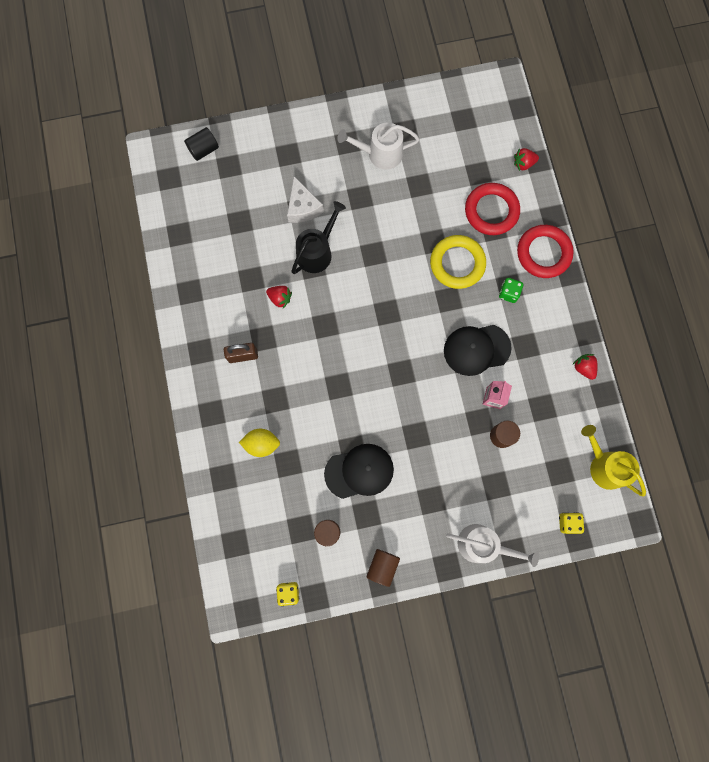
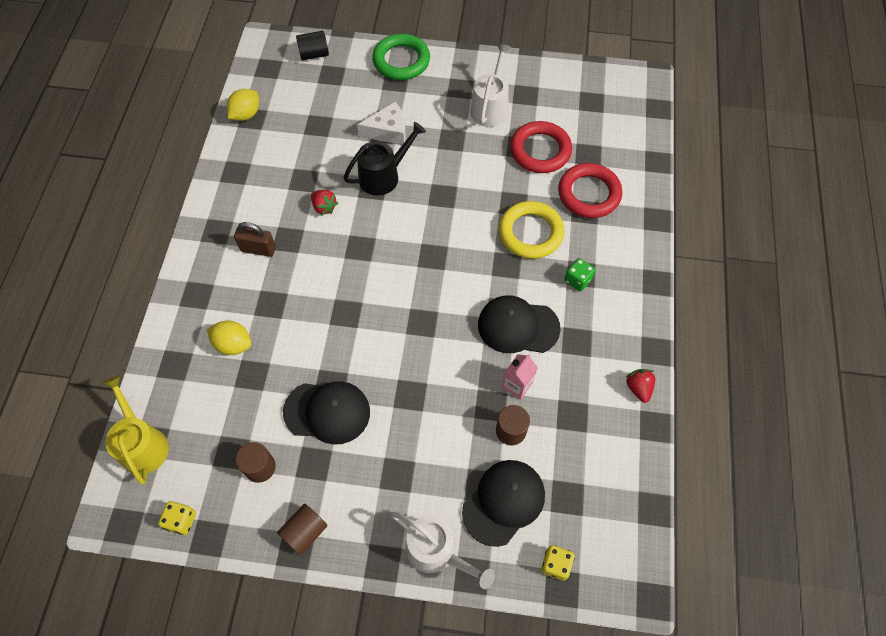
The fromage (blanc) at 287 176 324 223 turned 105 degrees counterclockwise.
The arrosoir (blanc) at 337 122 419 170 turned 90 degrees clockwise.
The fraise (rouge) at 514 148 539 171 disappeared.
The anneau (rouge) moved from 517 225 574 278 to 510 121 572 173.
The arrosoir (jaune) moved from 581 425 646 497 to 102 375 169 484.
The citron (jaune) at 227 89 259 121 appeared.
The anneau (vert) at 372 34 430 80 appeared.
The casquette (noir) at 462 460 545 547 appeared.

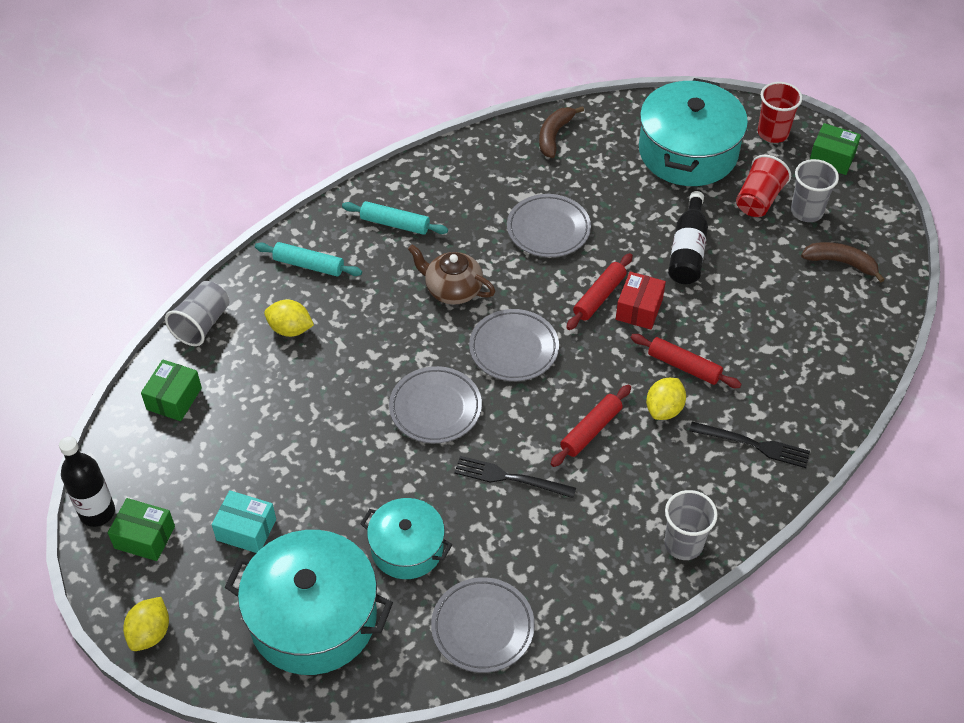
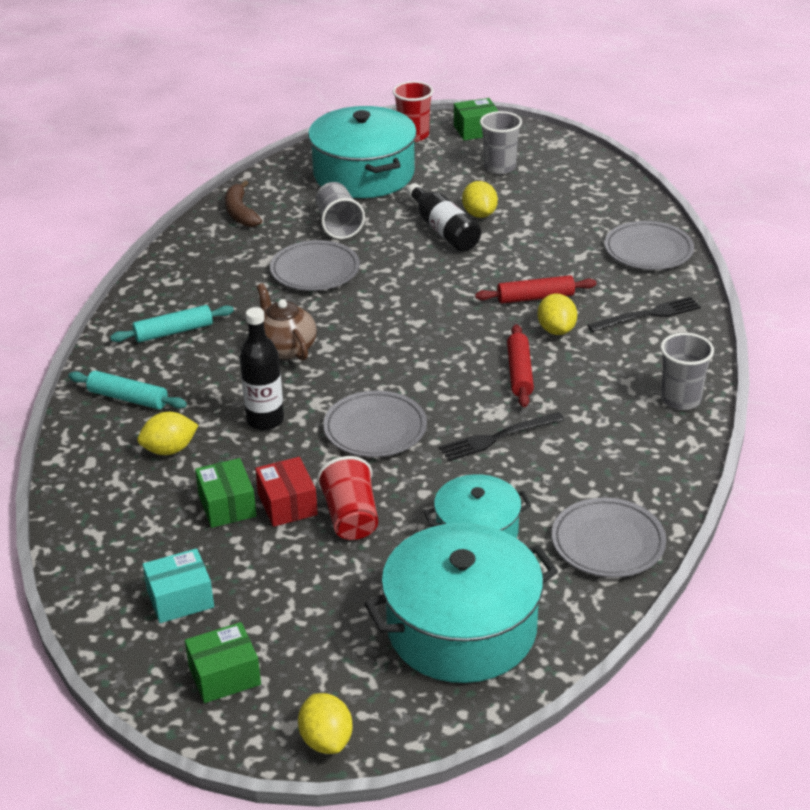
The bouteille (noir) moved from 59 436 115 527 to 240 307 284 430.
The boîte (vert) moved from 141 359 202 421 to 195 458 257 528.
The gobelet (gris) moved from 165 281 229 346 to 316 182 365 239.
The boîte (turquoise) moved from 212 490 276 553 to 142 548 214 623.
The rouleau à pâtisserie (turquoise) at 255 242 362 277 turned 45 degrees clockwise.
The théière (marron) at 408 244 495 305 turned 75 degrees clockwise.
The assiette (gris) moved from 469 309 559 381 to 604 221 694 270.
The rouleau à pâtisserie (rouge) at 566 253 633 330 disappeared.
The boîte (rouge) moved from 616 272 666 329 to 255 457 318 527.
The gobelet (rouge) moved from 736 155 791 217 to 317 456 378 540.
The banane (marron) at 801 242 885 283 disappeared.
The citron (jaune) at 462 181 498 218 appeared.

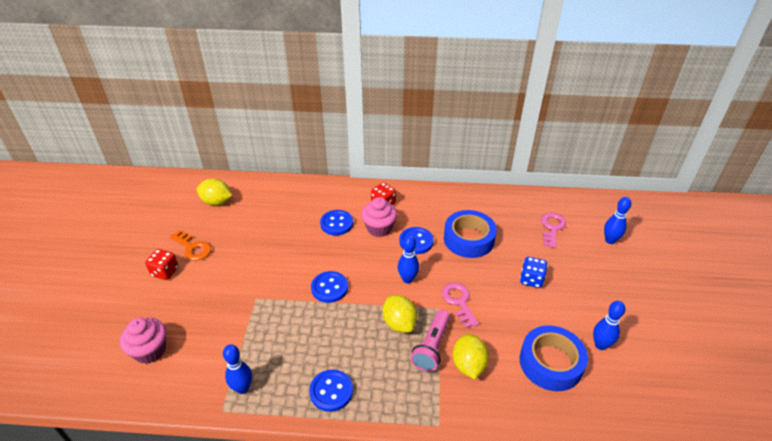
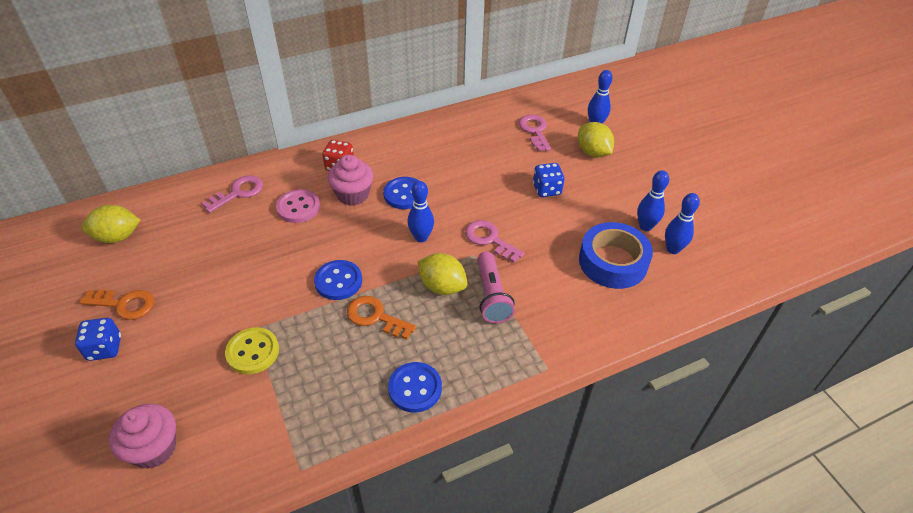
The dé (rouge) at 145 249 178 280 became the dé (bleu) at 75 318 121 361.
The quille (bleu) moved from 223 344 252 394 to 665 193 700 254.
The bouton (bleu) at 320 210 353 236 became the bouton (rose) at 276 189 320 223.
The ruban adhésif (bleu) at 444 210 497 258 disappeared.
The citron (jaune) moved from 453 334 489 379 to 578 122 614 157.
The clé (rose) at 202 175 263 213 appeared.
The bouton (jaune) at 225 327 279 374 appeared.
The clé (orange) at 347 296 416 340 appeared.

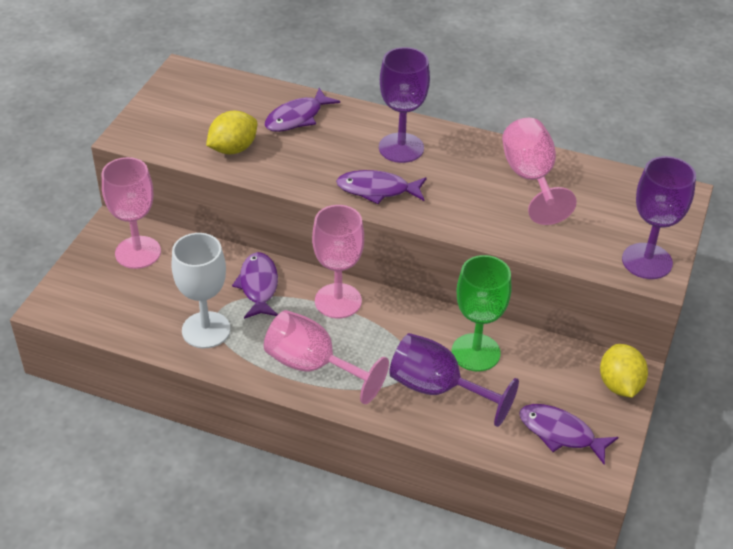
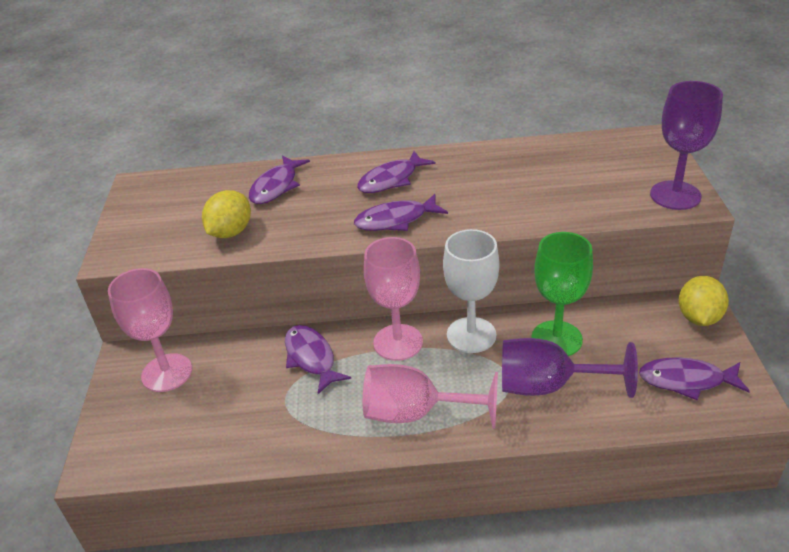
The verre à pied (blanc) moved from 171 233 230 348 to 443 229 500 353.
The verre à pied (violet) at 379 47 430 163 was replaced by the poisson (violet) at 357 151 436 193.
The verre à pied (rose) at 502 118 577 225 disappeared.
The citron (jaune) at 600 344 648 398 turned 45 degrees clockwise.

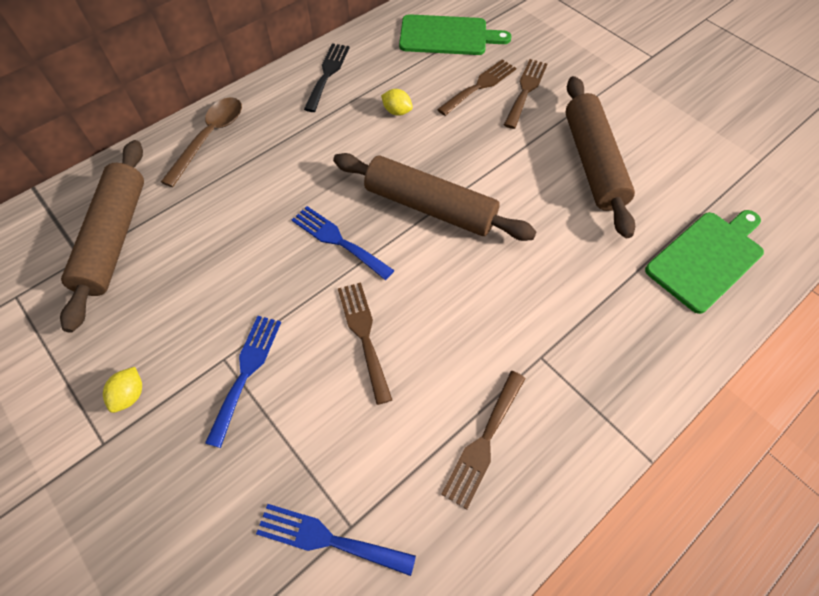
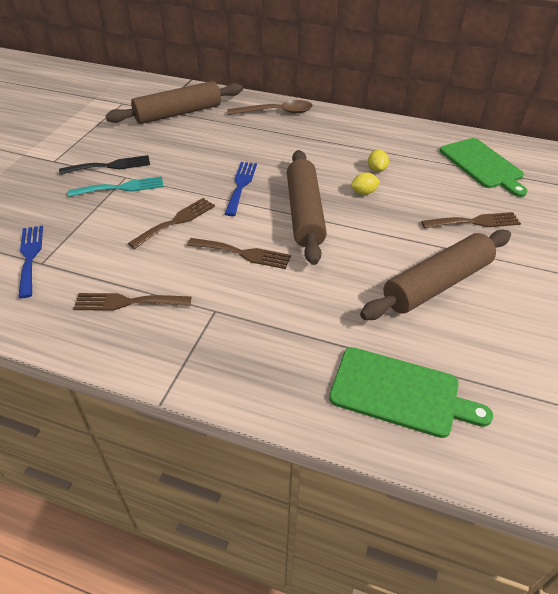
The citron (jaune) moved from 103 367 142 413 to 351 172 380 195.
The fourchette (bleu) at 205 316 281 448 became the fourchette (turquoise) at 68 176 164 197.
The fourchette (noir) moved from 304 43 350 112 to 59 155 150 175.
The fourchette (marron) moved from 437 59 516 116 to 187 238 291 269.

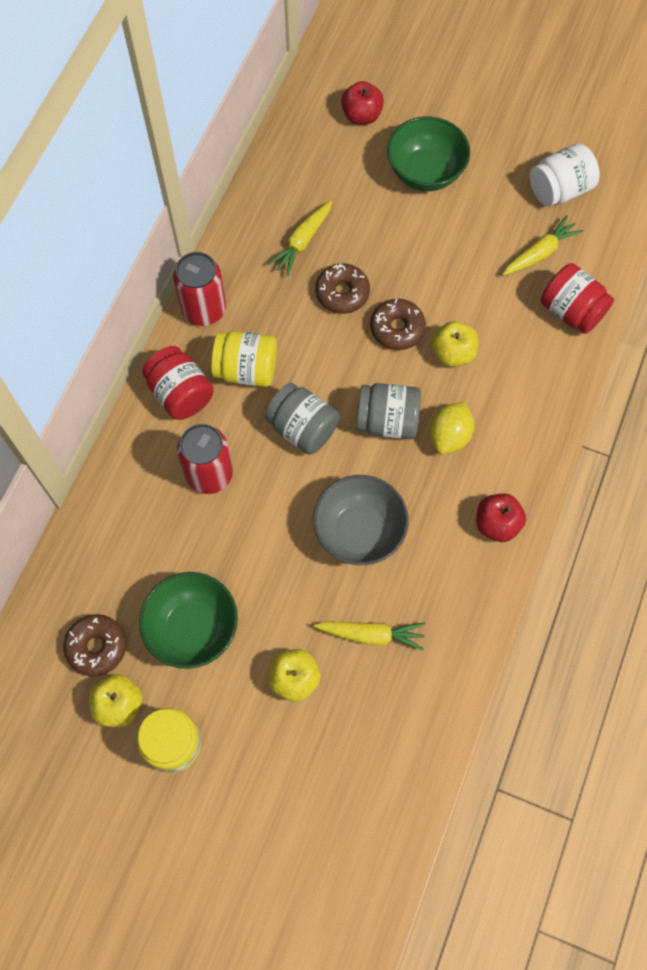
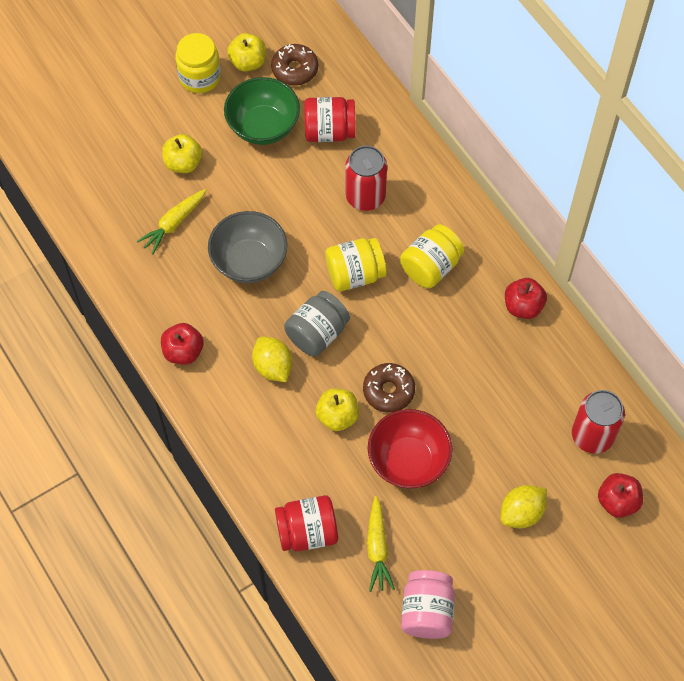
The bocal (rouge) moved from 142 346 214 420 to 304 97 356 142.
The canette (rouge) moved from 173 252 226 326 to 572 390 625 454.
The bocal (gris) at 265 383 340 455 became the bocal (jaune) at 325 238 386 292.
The carotte (jaune) at 268 201 332 276 disappeared.
The beignet (marron) at 315 263 370 314 disappeared.
The bol (vert) at 387 116 470 191 was replaced by the citron (jaune) at 501 485 547 528.
The bocal (blanc) at 530 143 600 207 became the bocal (rose) at 401 570 455 639.
The bol (rouge) at 368 409 453 489 appeared.
The pomme (rouge) at 505 278 547 319 appeared.

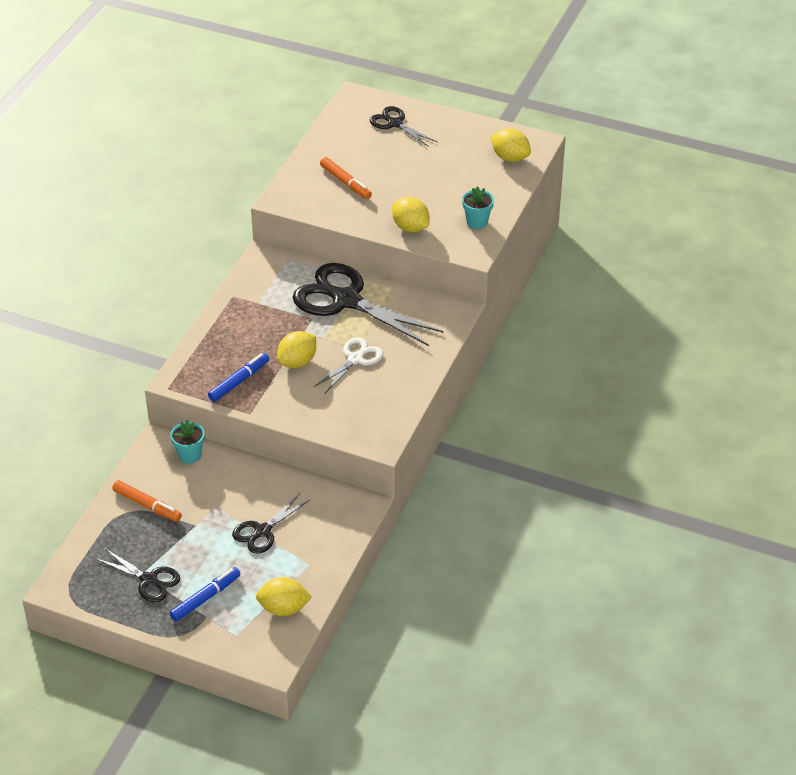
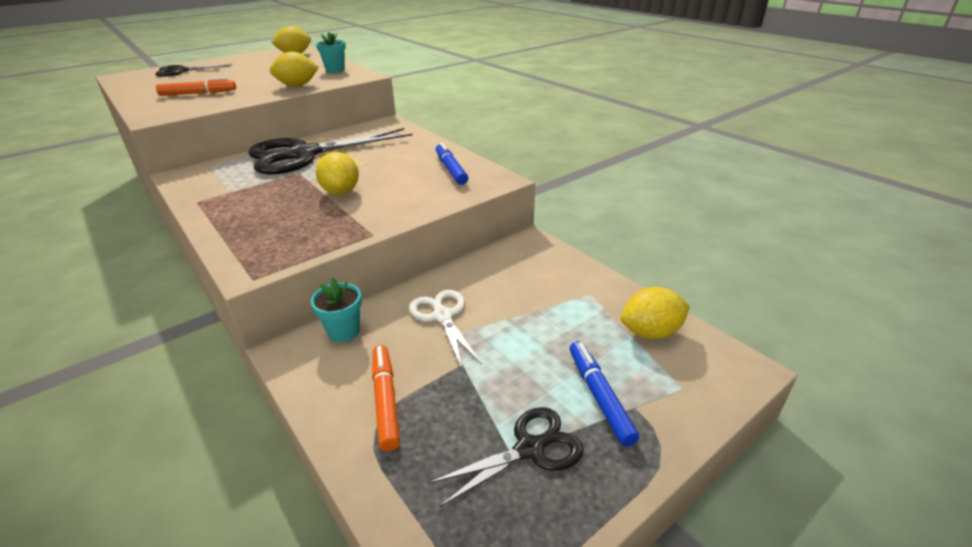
The feutre (orange) at 112 480 182 522 turned 75 degrees counterclockwise.
The feutre (bleu) moved from 208 353 269 402 to 436 142 468 185.
The ciseaux (noir) at 232 493 310 554 disappeared.
The citron (jaune) at 256 577 312 616 turned 45 degrees clockwise.
The ciseaux (blanc) moved from 314 338 383 393 to 409 290 482 369.

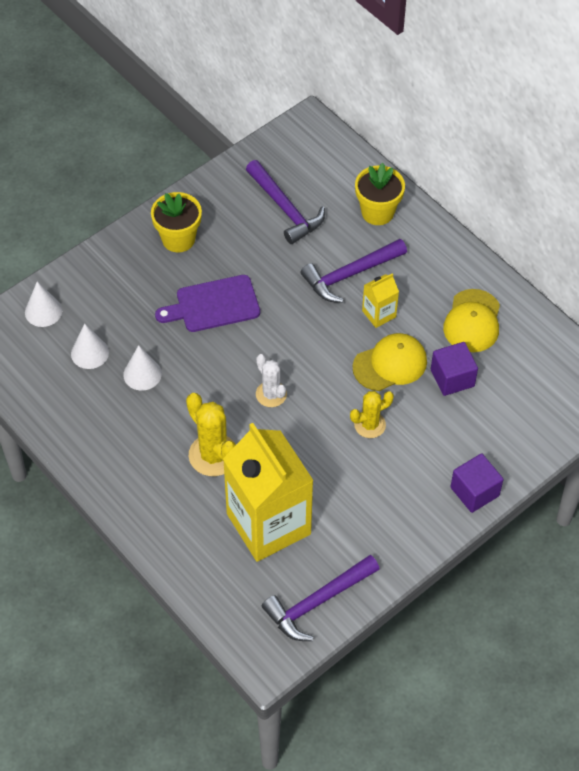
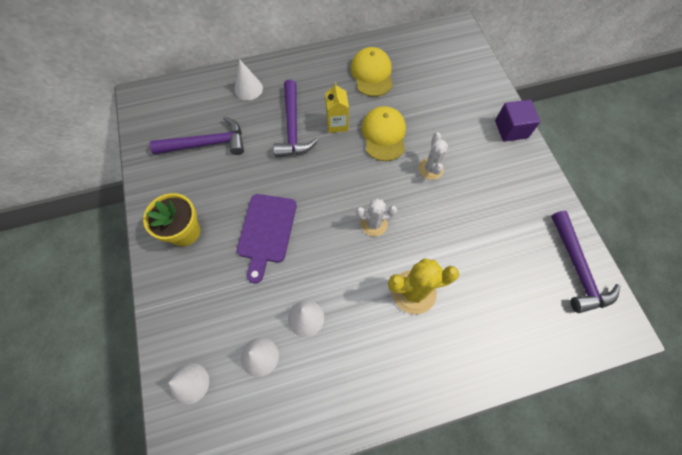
The brique de lait (jaune) at 223 423 314 562 disappeared.
The cactus (jaune) at 350 391 394 438 became the cactus (blanc) at 419 132 448 180.
The pot de fleurs (jaune) at 355 163 405 225 was replaced by the cône (blanc) at 234 59 263 100.
The cube (violet) at 431 342 478 396 disappeared.
The casquette (jaune) at 443 289 500 352 turned 135 degrees counterclockwise.

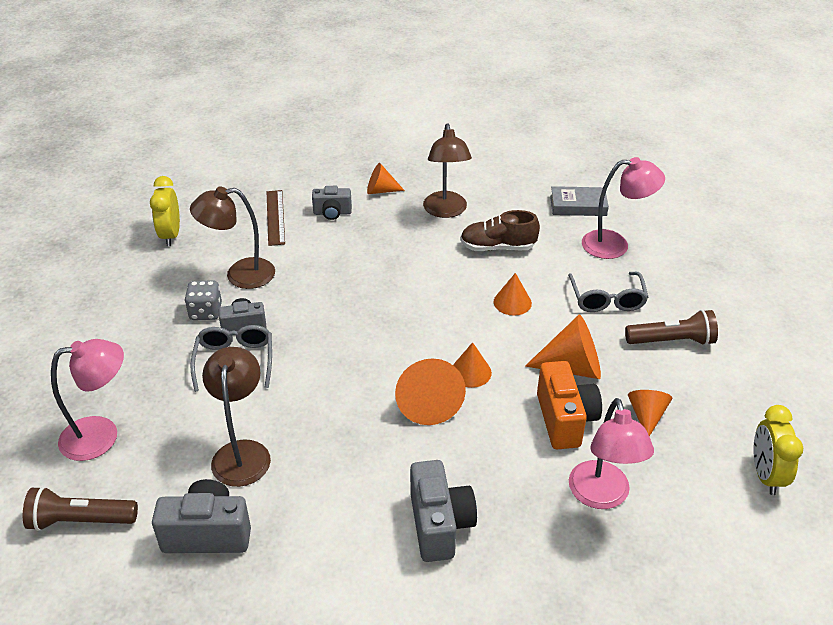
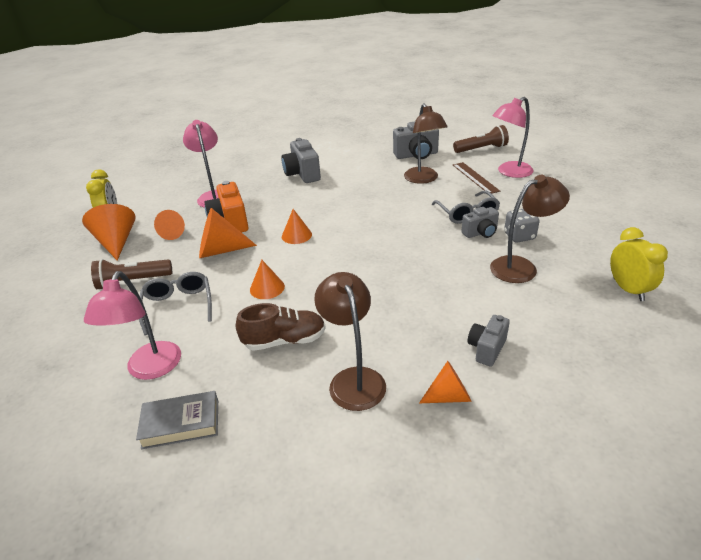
The règle (marron) moved from 267 190 285 246 to 453 162 500 194.
The appareil photo (gris) at 312 186 352 220 turned 45 degrees counterclockwise.
The cône (orange) moved from 395 358 466 425 to 82 204 135 261.
The lampe (rose) at 582 157 665 259 turned 75 degrees counterclockwise.

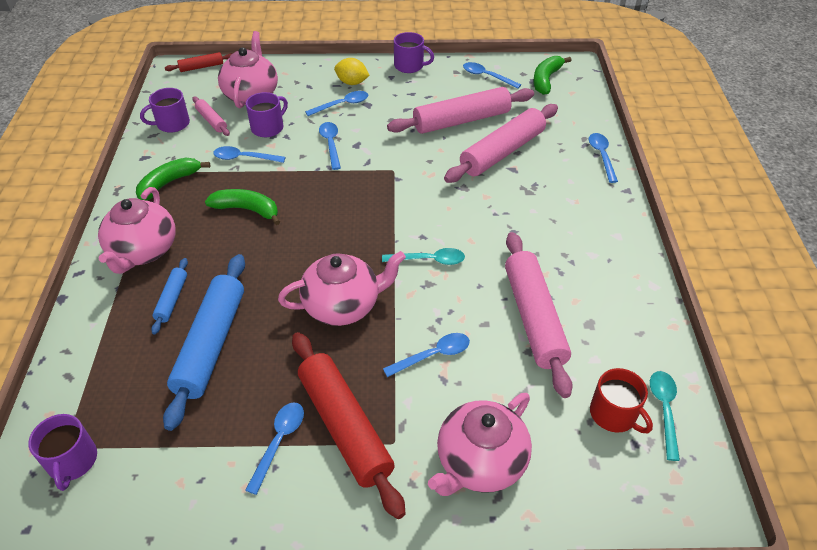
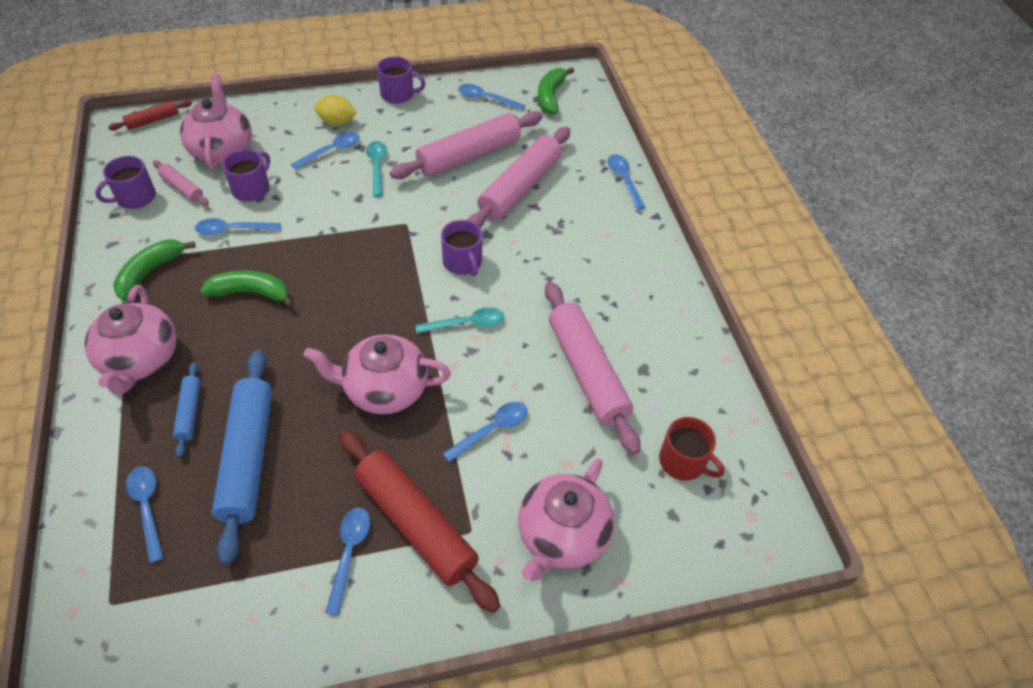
The tasse (violet) moved from 28 414 97 491 to 441 220 482 276.
The théière (rose) at 278 251 406 326 turned 150 degrees counterclockwise.
The cuillère (bleu) moved from 319 122 341 170 to 126 466 164 563.
The cuillère (turquoise) moved from 650 371 680 461 to 366 141 387 197.

